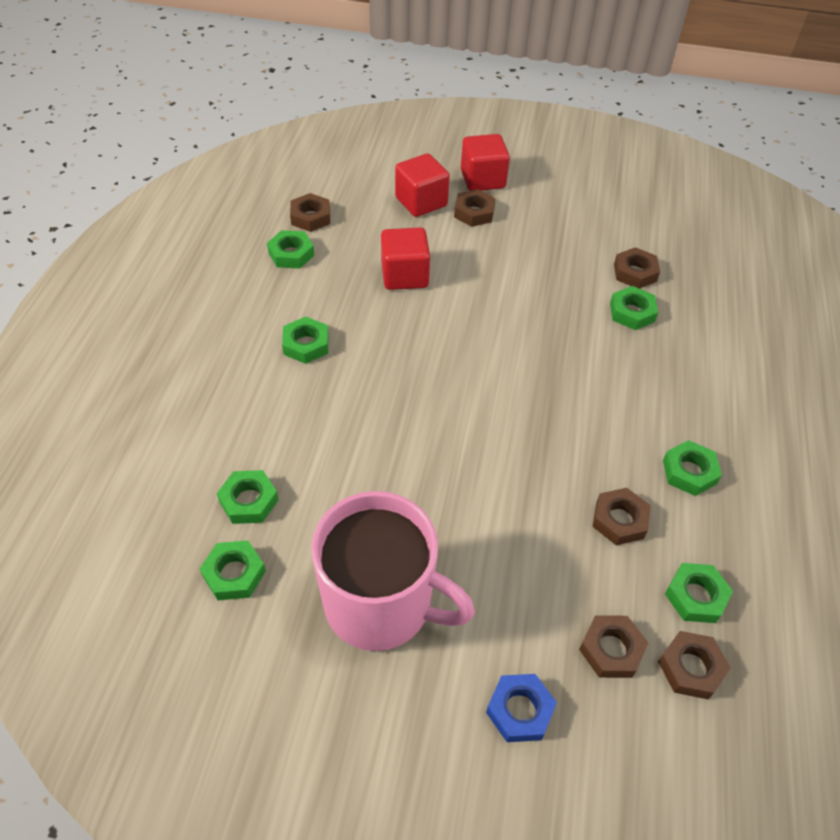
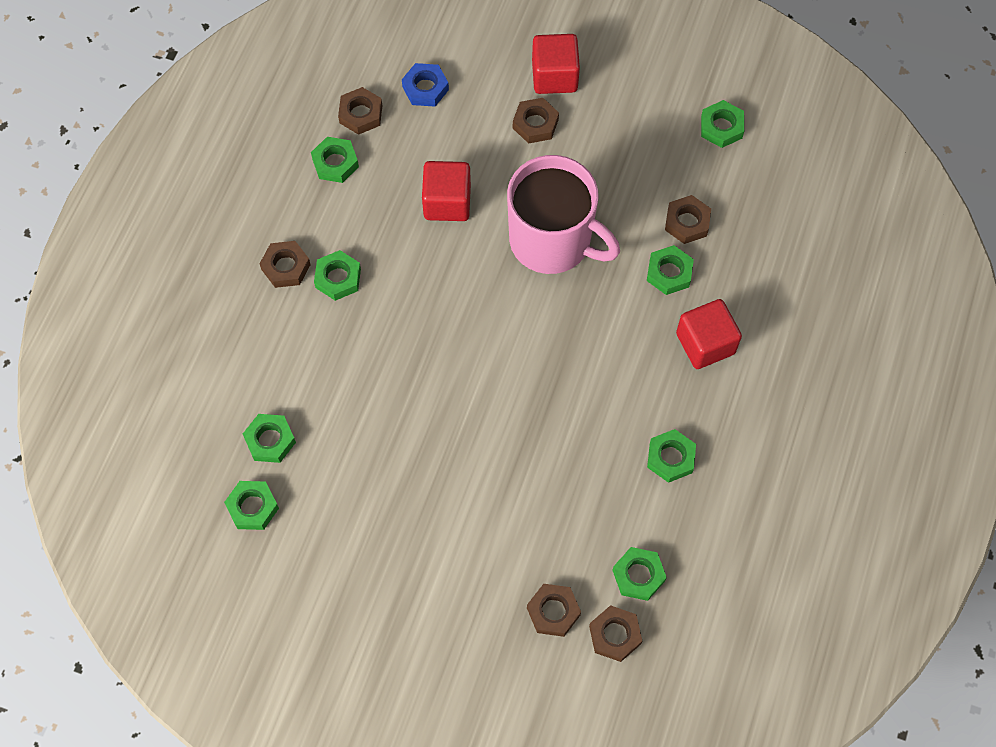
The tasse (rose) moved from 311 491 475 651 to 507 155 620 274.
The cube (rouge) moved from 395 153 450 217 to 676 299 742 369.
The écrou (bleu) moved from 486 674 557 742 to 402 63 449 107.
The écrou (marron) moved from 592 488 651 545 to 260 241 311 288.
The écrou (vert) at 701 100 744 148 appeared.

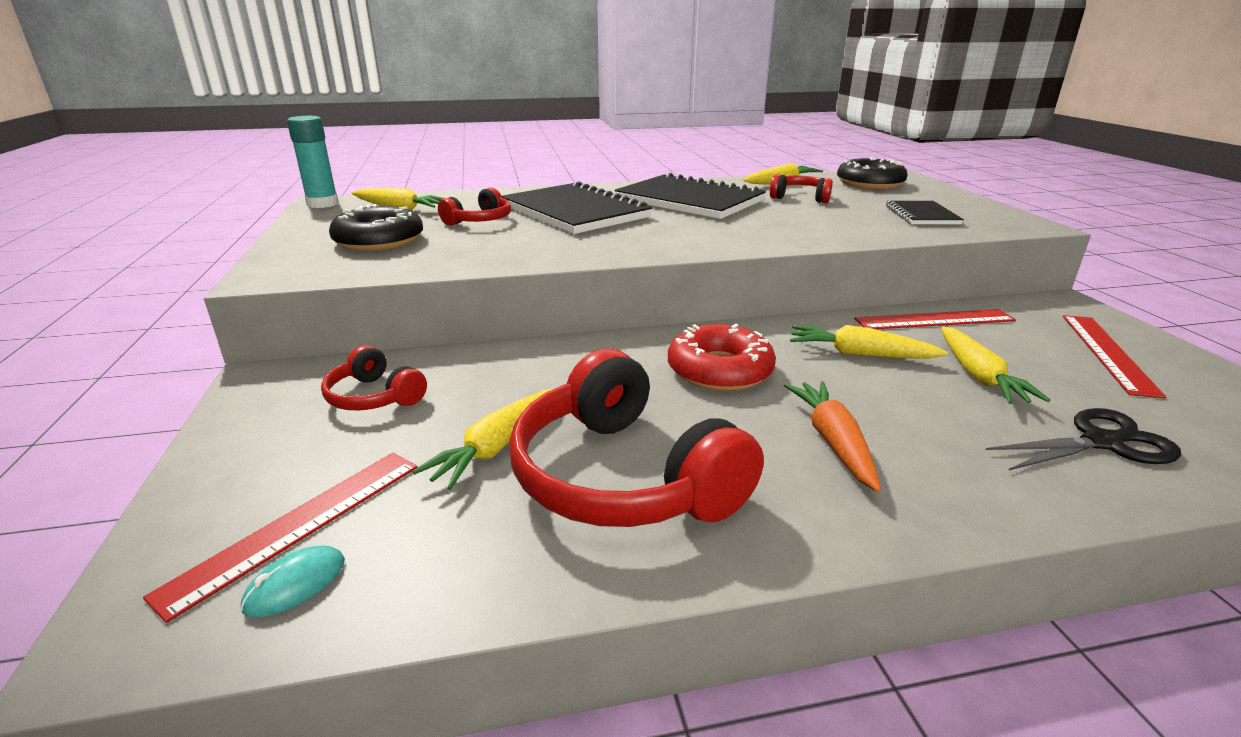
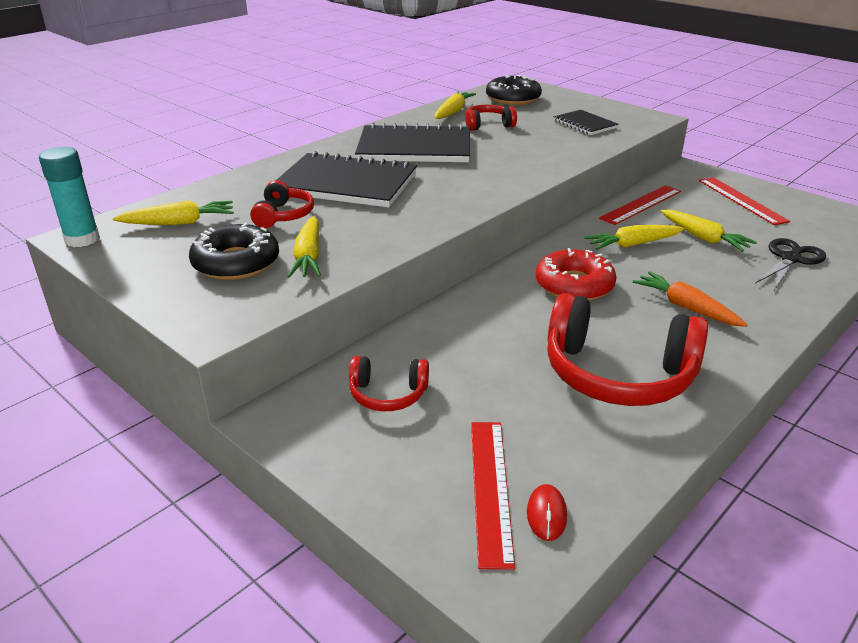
The souris (turquoise) at 241 546 345 617 became the souris (rouge) at 527 484 567 541.
The carotte (jaune) moved from 413 388 555 490 to 287 216 321 278.

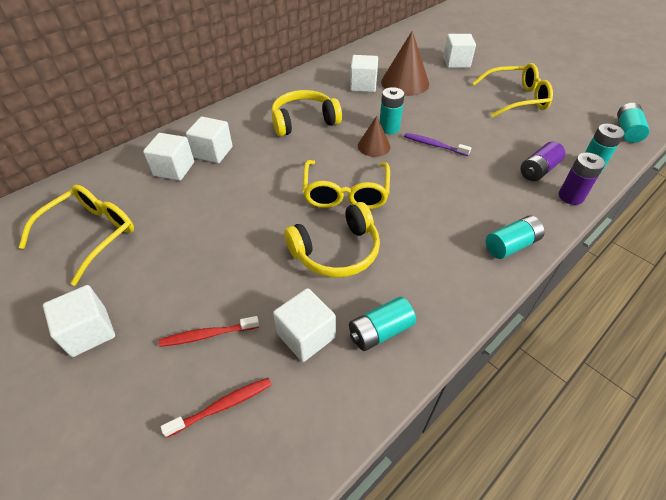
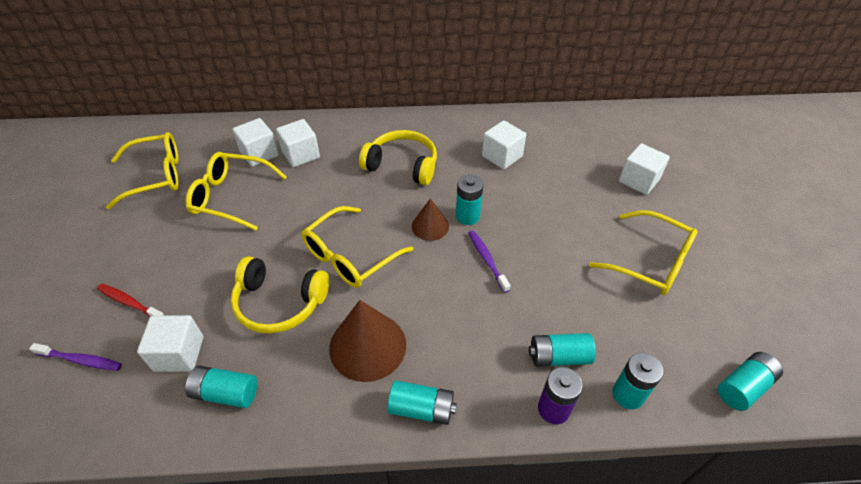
The cube (blanc) at 43 285 115 357 disappeared.
The brosse à dents (rouge) at 161 378 271 438 became the brosse à dents (violet) at 29 343 122 371.
The cône (marron) moved from 381 31 429 96 to 329 300 406 382.
The pile (violet) at 521 142 565 181 became the pile (turquoise) at 529 333 596 367.
The lunettes (jaune) at 186 152 287 230 appeared.

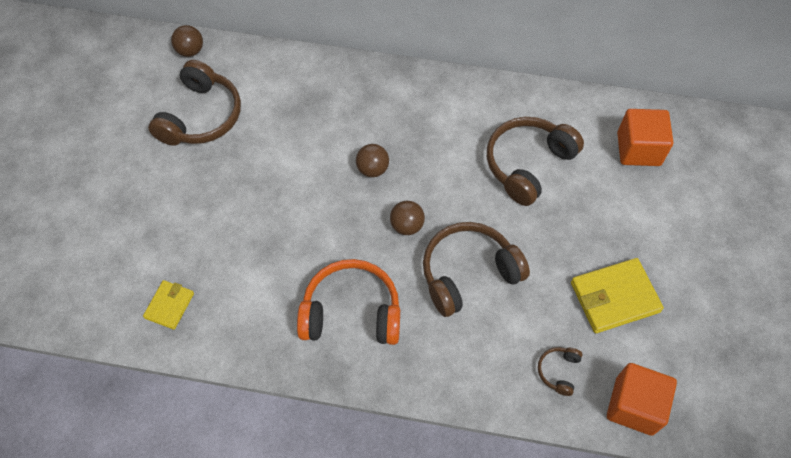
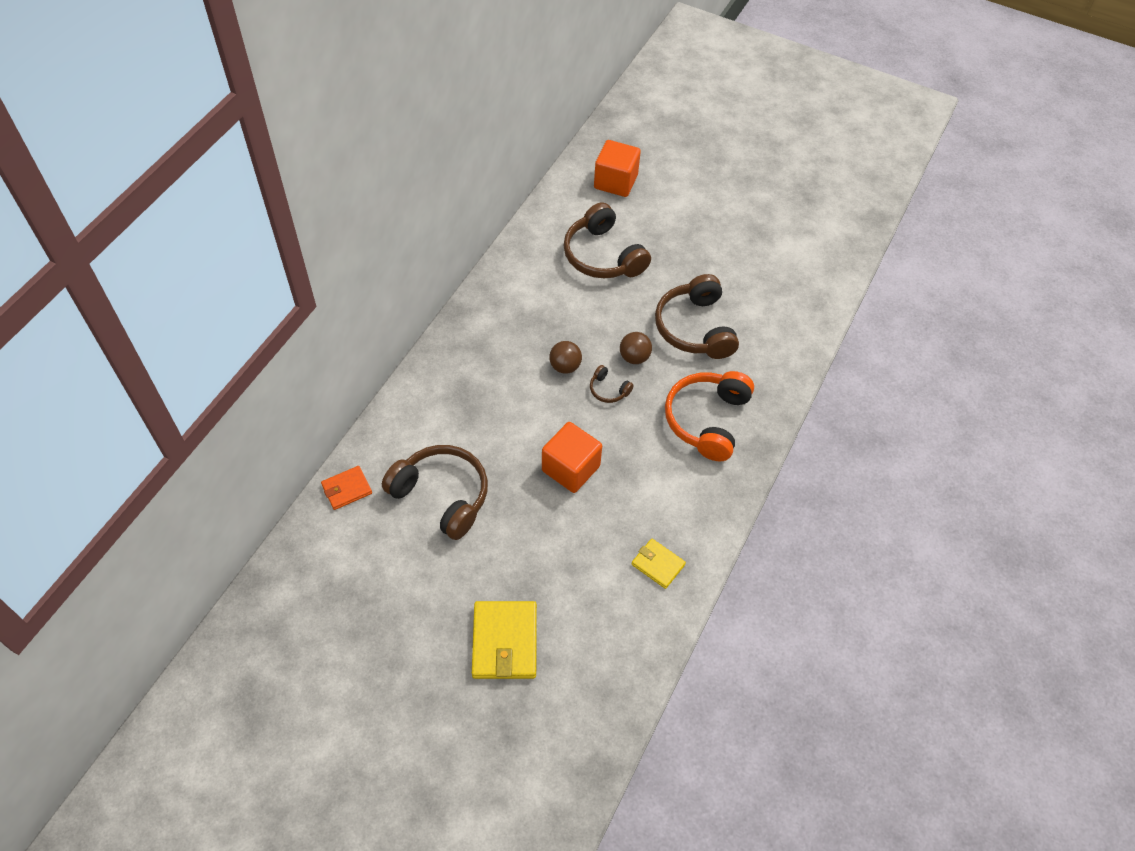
The balle (marron) at 171 25 203 57 was replaced by the portefeuille (orange) at 321 466 372 510.
The casque audio (marron) moved from 538 347 582 396 to 590 365 634 403.
The portefeuille (jaune) moved from 571 258 664 333 to 472 601 537 679.
The cube (orange) moved from 607 363 677 436 to 542 422 602 493.

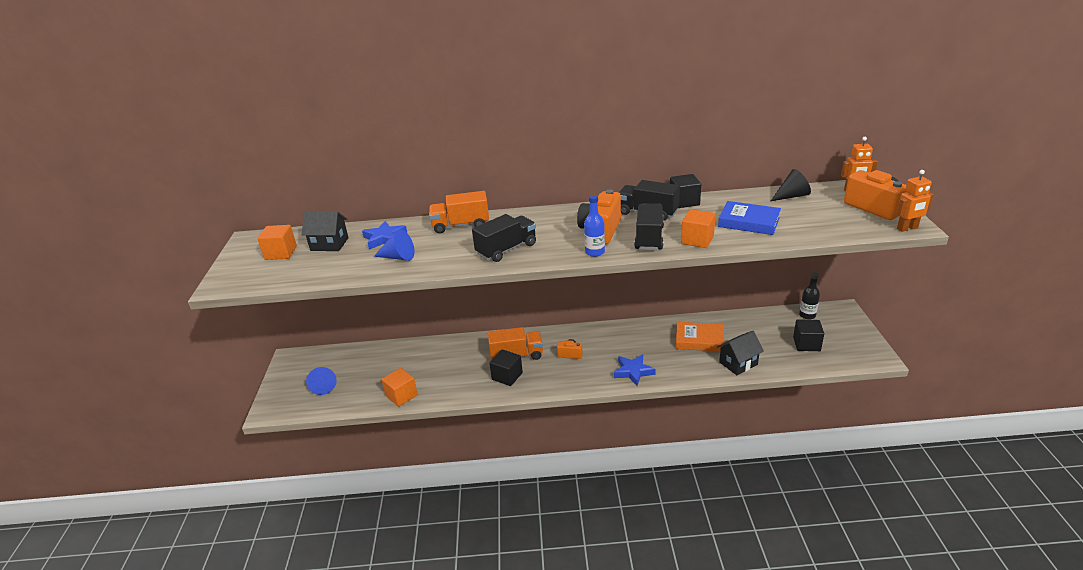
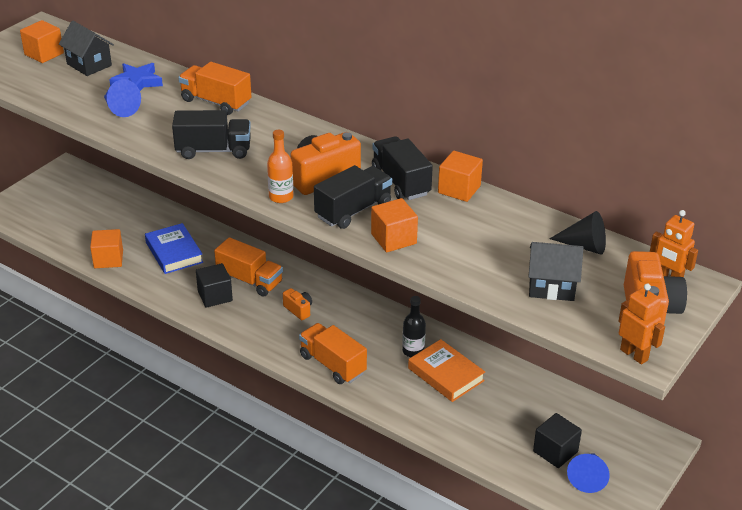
The cône (bleu) moved from 306 367 337 395 to 567 454 610 493.
The bouteille (bleu) at 584 195 605 257 became the bouteille (orange) at 267 130 293 203.
The étoile (bleu) at 614 354 656 386 was replaced by the camion (orange) at 299 323 367 384.
The cube (noir) at 670 174 701 208 became the cube (orange) at 438 151 483 202.
The maison (noir) moved from 717 331 764 375 to 528 242 583 301.
The livre (bleu) moved from 718 201 781 235 to 145 223 203 274.
The bouteille (noir) moved from 799 272 820 320 to 402 296 426 357.
The robot (orange) at 897 170 933 232 turned 150 degrees counterclockwise.

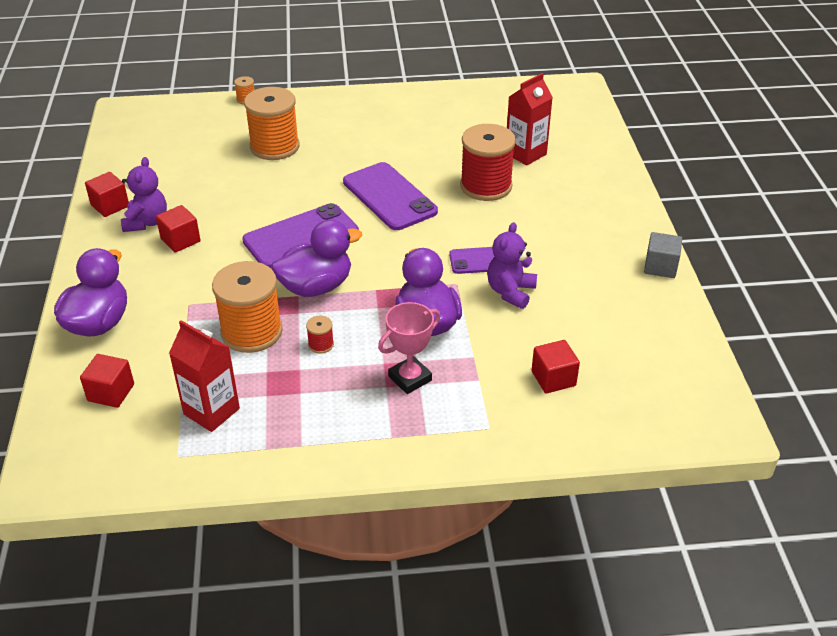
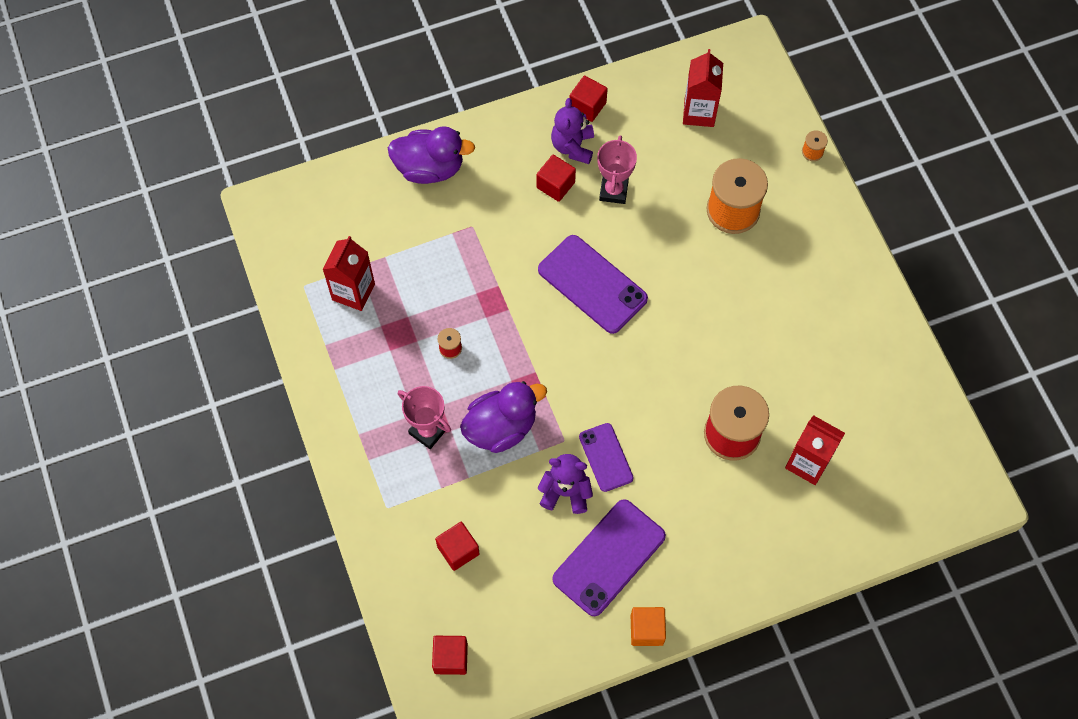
The cube (rouge) moved from 80 354 134 408 to 432 636 468 675.
The ours en peluche (violet) at 121 157 167 232 turned 105 degrees clockwise.
The bobine (orange) at 212 261 283 353 disappeared.
The canard (violet) at 271 220 362 297 disappeared.
The téléphone (violet) moved from 343 162 438 230 to 552 499 666 616.
The cube (gris) at 644 232 682 278 became the cube (orange) at 631 607 666 646.
The trophée (rose) at 597 135 637 204 appeared.
The brique de lait (rouge) at 683 49 723 127 appeared.

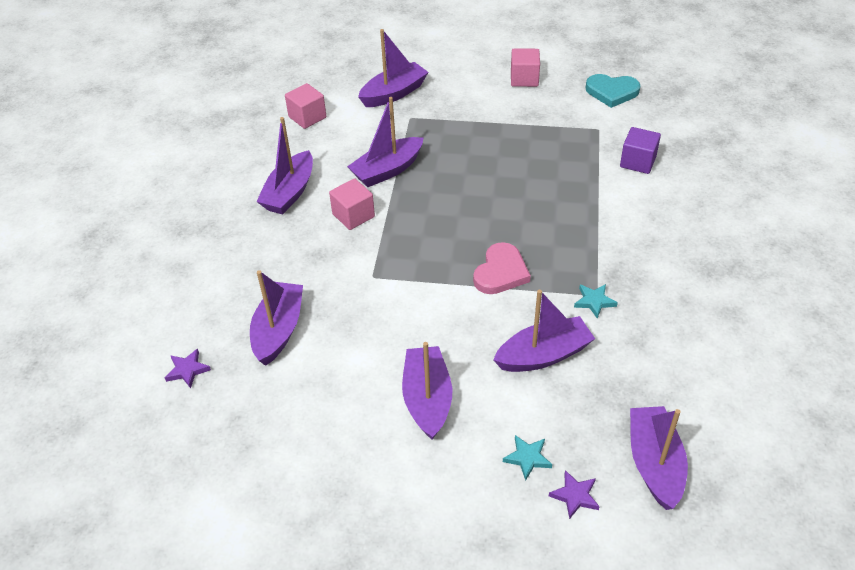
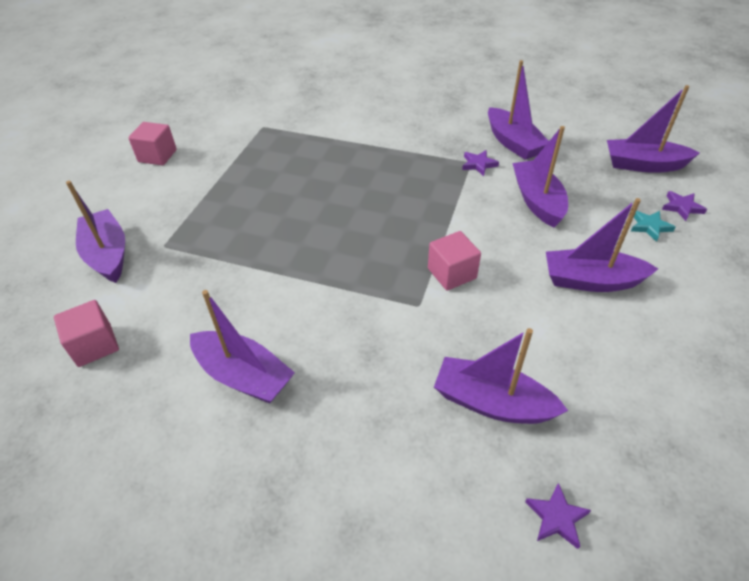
The cube (rose) moved from 329 178 375 230 to 428 231 481 291.
The bateau (violet) moved from 347 97 423 187 to 488 60 549 160.
The cœur (rose) at 473 242 531 294 disappeared.
The étoile (turquoise) at 574 284 618 319 became the étoile (violet) at 462 150 499 176.
The cœur (turquoise) at 586 74 640 108 disappeared.
The cube (violet) at 620 127 661 174 disappeared.

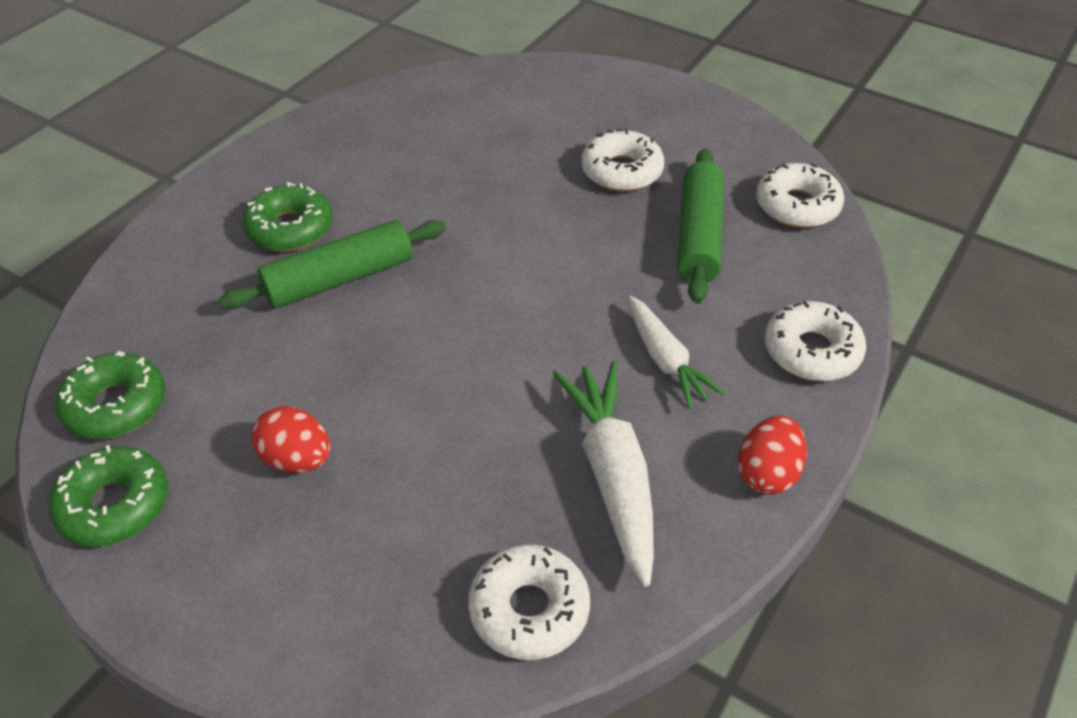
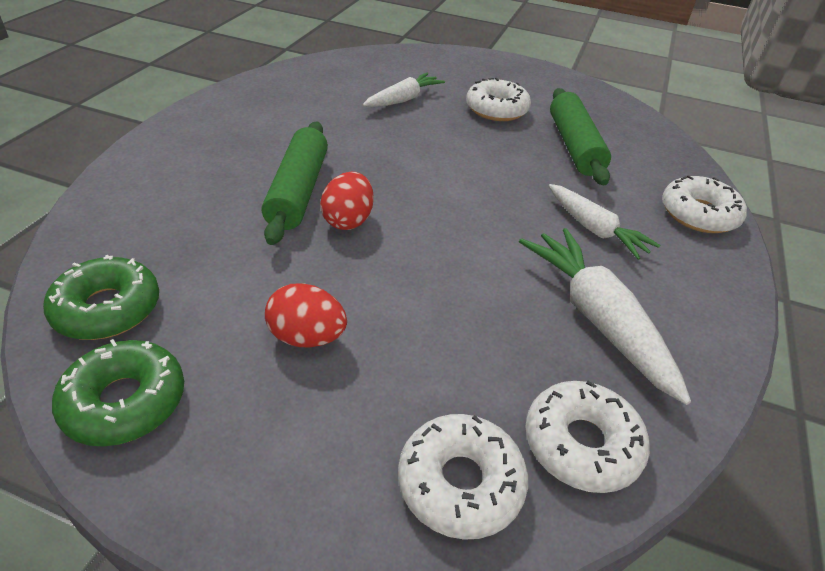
The rouleau à pâtisserie (vert) at 219 220 446 309 turned 45 degrees counterclockwise.
The beignet (vert) at 242 182 332 252 disappeared.
The œuf (rouge) moved from 738 415 807 495 to 320 172 374 230.
The beignet (blanc) moved from 756 163 844 228 to 398 414 528 540.
The carotte (blanc) at 363 73 445 107 appeared.

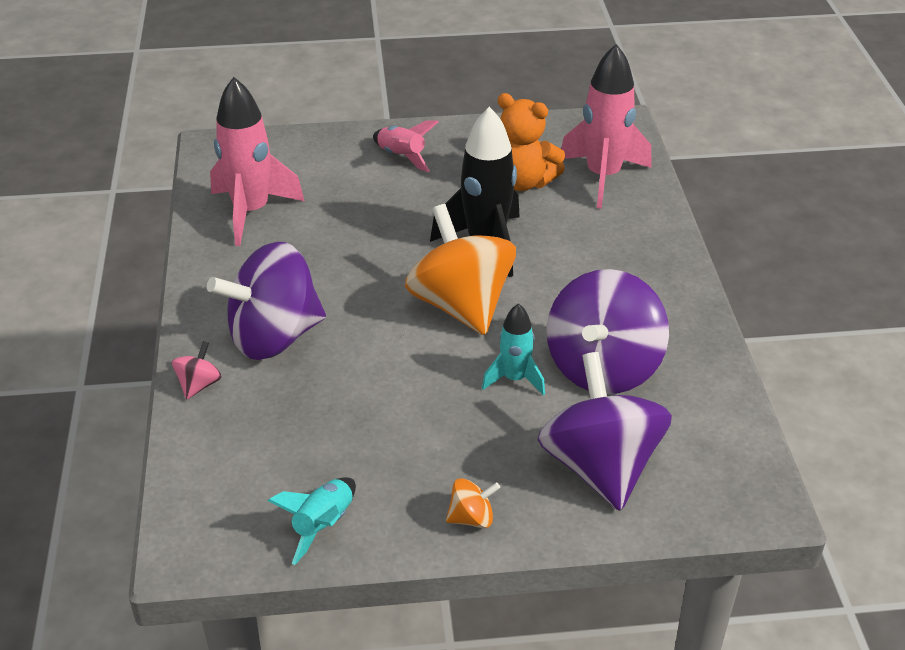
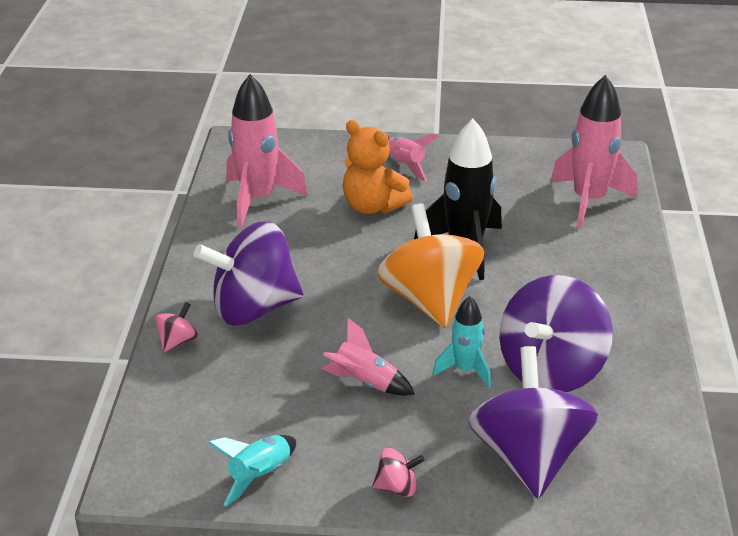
The toupie (orange) at 446 478 500 528 became the toupie (rose) at 372 448 425 497.
The ours en peluche (orange) moved from 498 93 565 191 to 343 120 413 214.
The fusée (rose) at 321 318 415 396 appeared.

